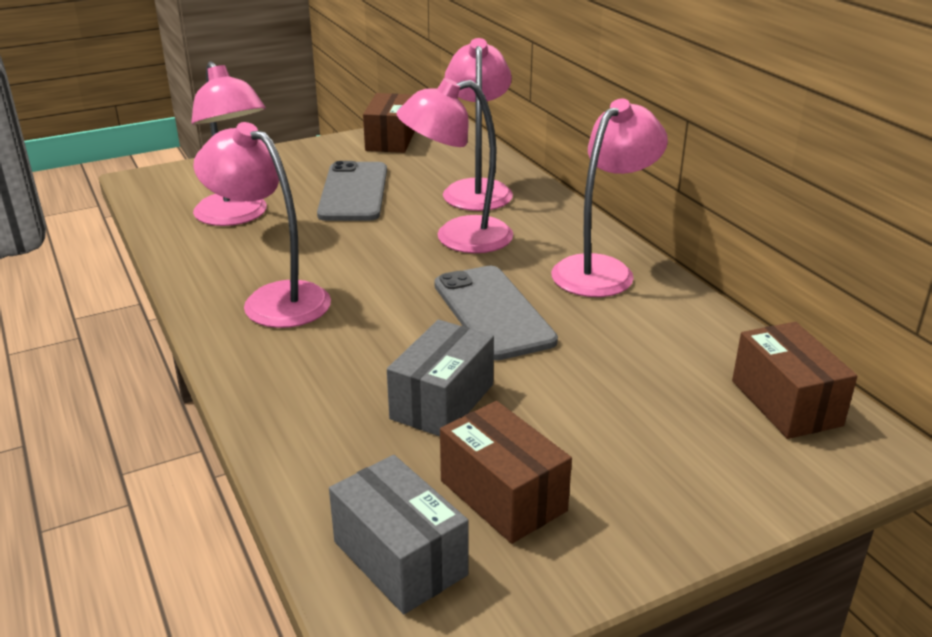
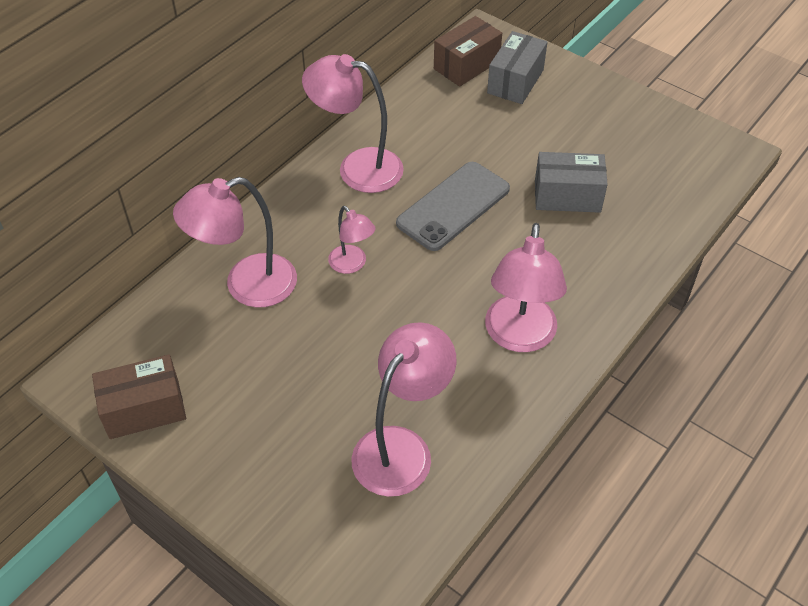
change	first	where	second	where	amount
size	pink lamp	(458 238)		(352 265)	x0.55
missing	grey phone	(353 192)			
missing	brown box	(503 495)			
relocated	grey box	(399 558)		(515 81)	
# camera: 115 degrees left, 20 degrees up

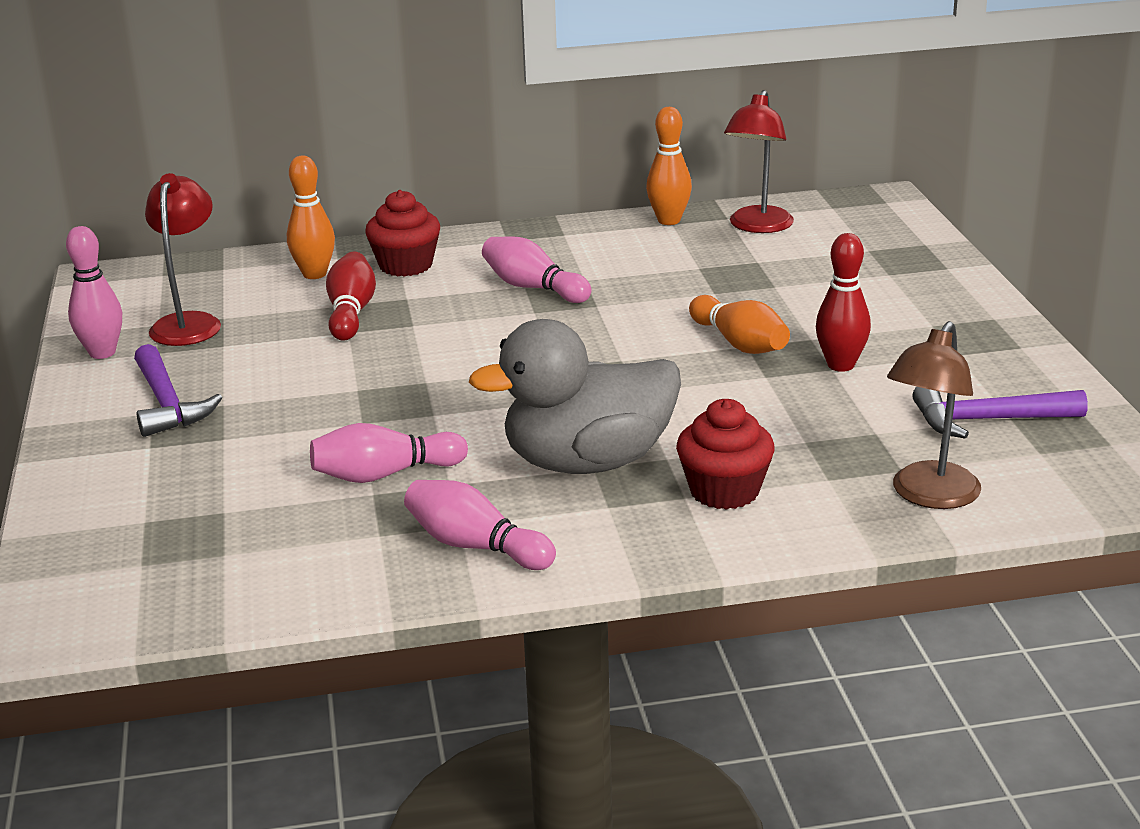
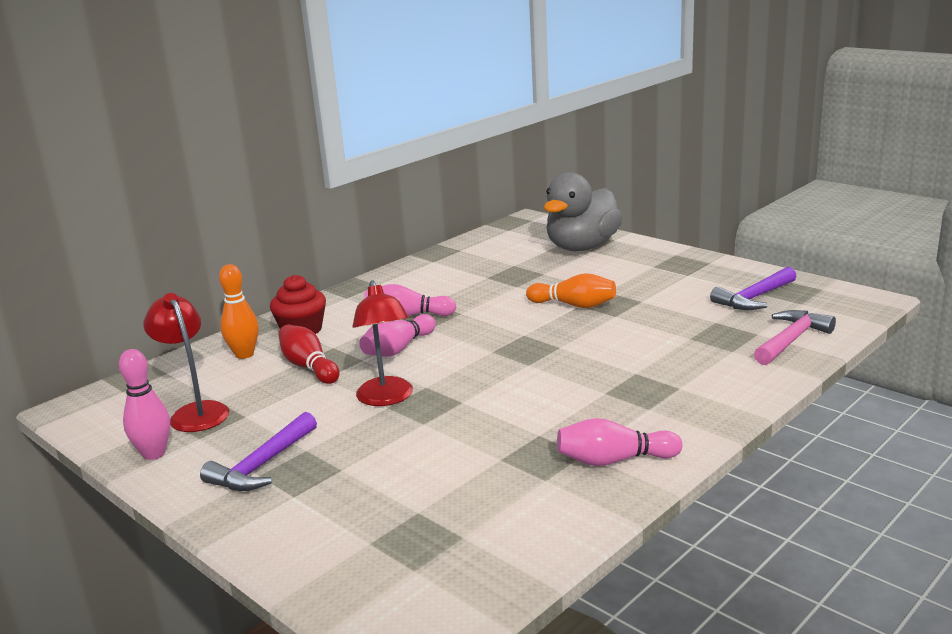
change	first	where	second	where	amount
relocated	red lamp	(757 226)		(387 398)	
missing	orange bowling pin	(669 220)			
missing	red bowling pin	(840 365)			
relocated	grey duck	(588 462)		(582 247)	
exchanged	brown lamp	(929 496)	pink hammer	(791 340)	
spun	purple hammer	(167 404)		(262 465)	90 degrees clockwise
missing	red cupcake	(724 491)			
relocated	pink bowling pin	(385 474)		(398 349)	
# camera: 35 degrees left, 5 degrees down

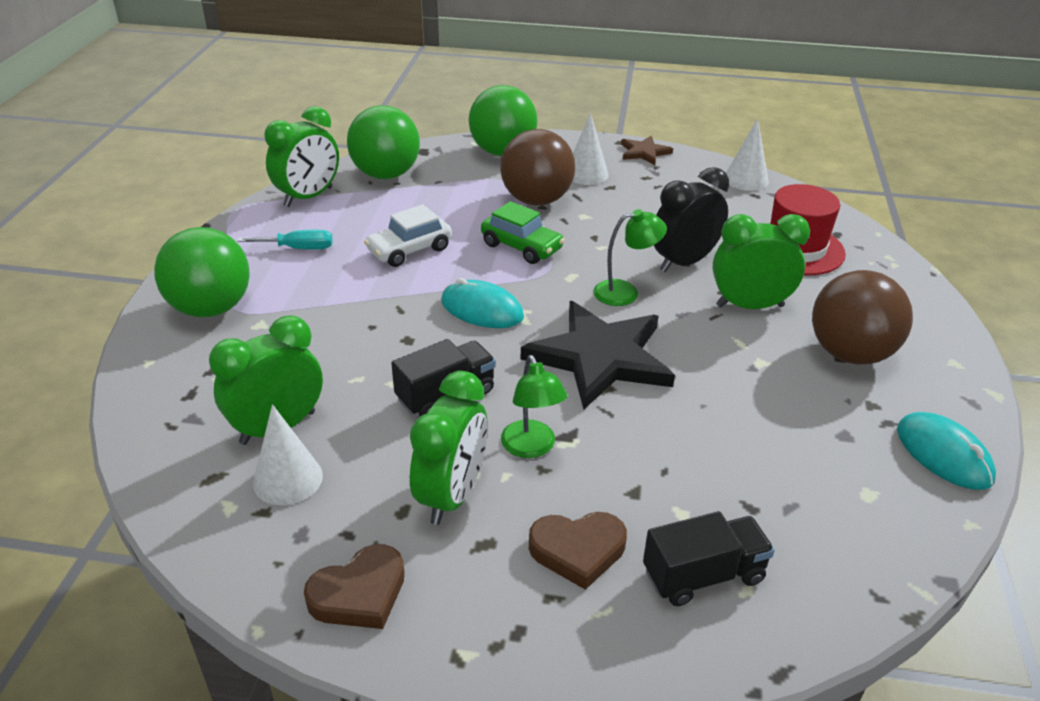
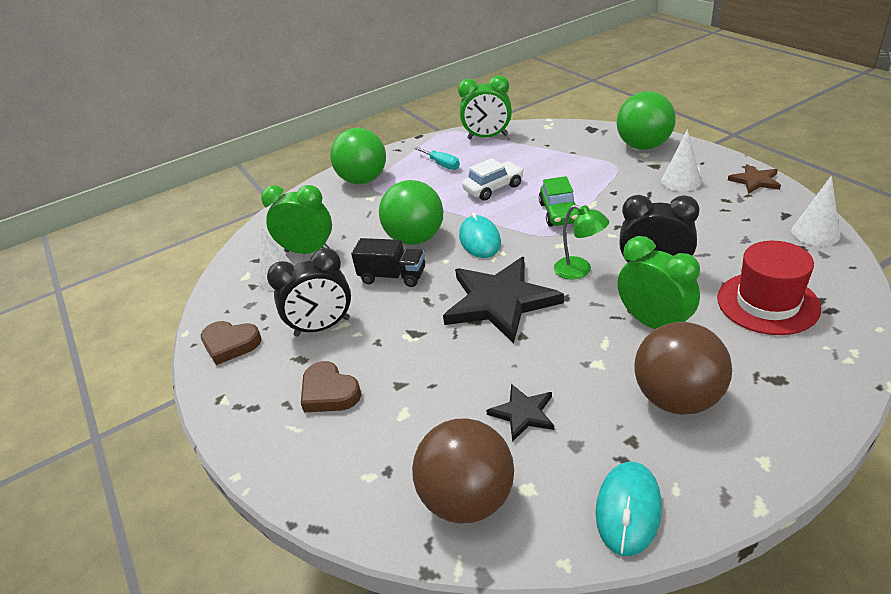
change	first	where	second	where	amount
relocated	green ball	(386 174)		(415 239)	
relocated	brown ball	(536 200)		(468 499)	
spun	white car	(409 250)		(493 188)	135 degrees clockwise
missing	green lamp	(531 448)			
colour	green clock	(452 495)	black clock	(322 327)	
missing	black truck	(703 575)			
appeared			black star	(523 413)	
# camera: 55 degrees right, 0 degrees up

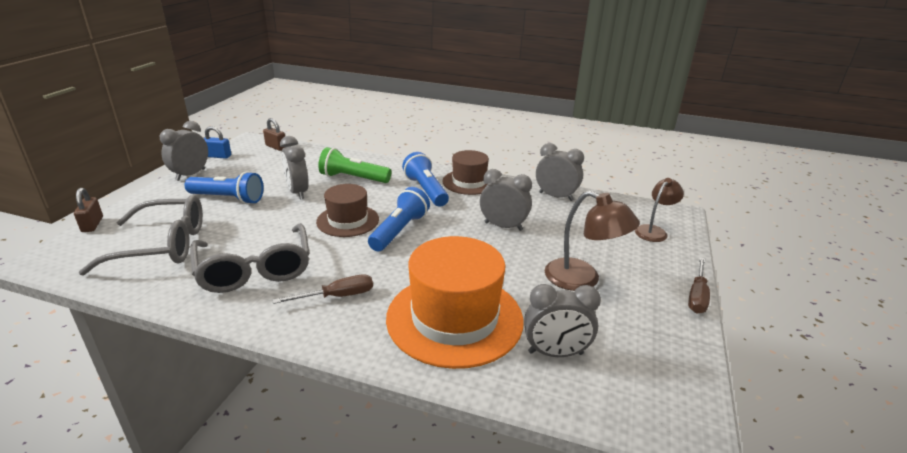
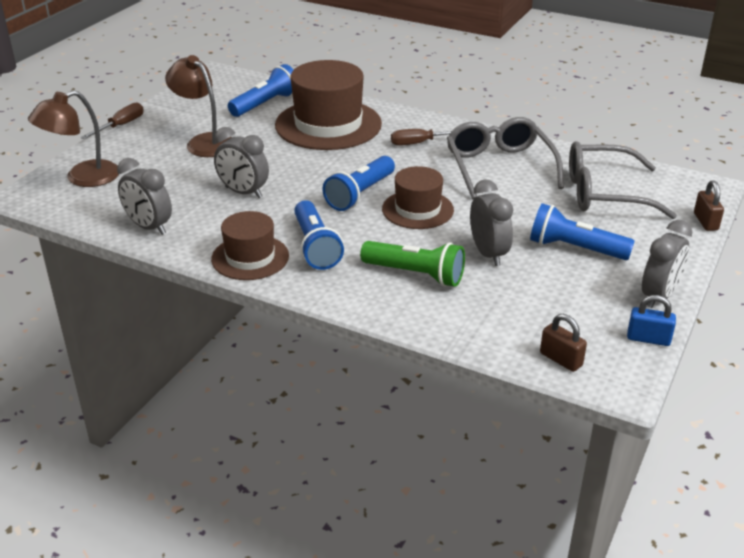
change	first	where	second	where	amount
size	brown lamp	(654 231)		(82 178)	x1.50
colour	orange hat	(454 318)	brown hat	(328 124)	
exchanged	grey clock	(555 353)	blue flashlight	(266 104)	
# camera: 170 degrees left, 5 degrees up

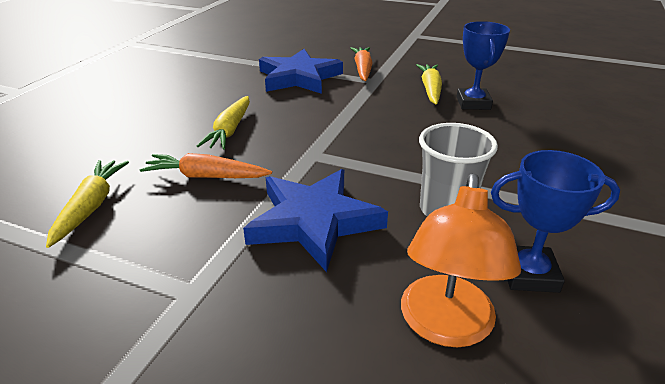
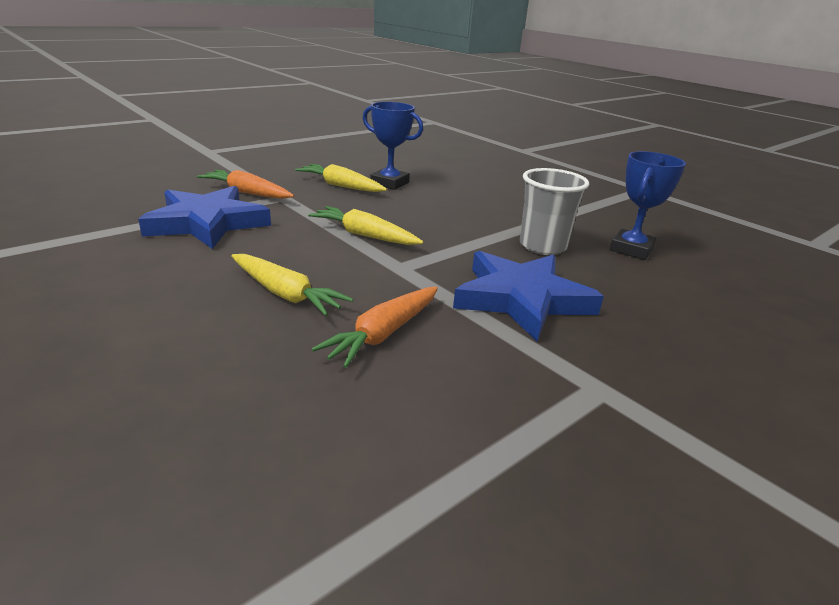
change	first	where	second	where	amount
relocated	yellow carrot	(91 207)		(364 235)	
missing	orange lamp	(445 326)			
# camera: 65 degrees left, 5 degrees down

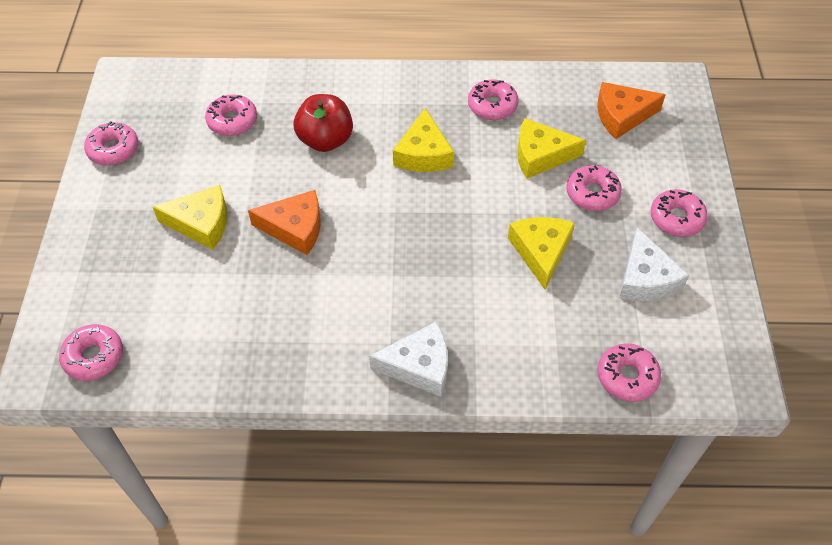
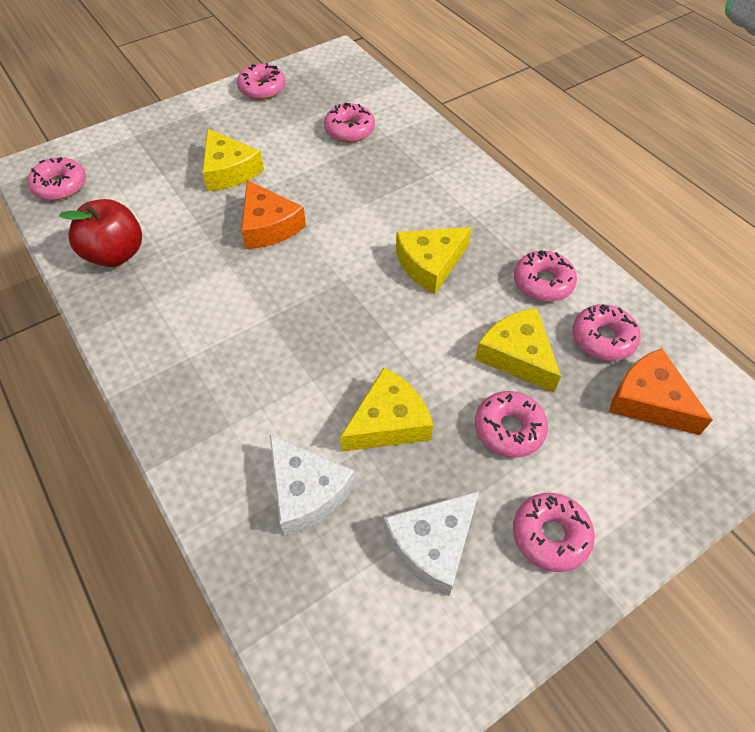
change	first	where	second	where	amount
relocated	red apple	(325 140)		(115 254)	
relocated	white cheese	(419 366)		(306 491)	
relocated	pink donut	(627 377)		(603 338)	
# camera: 55 degrees right, 0 degrees up

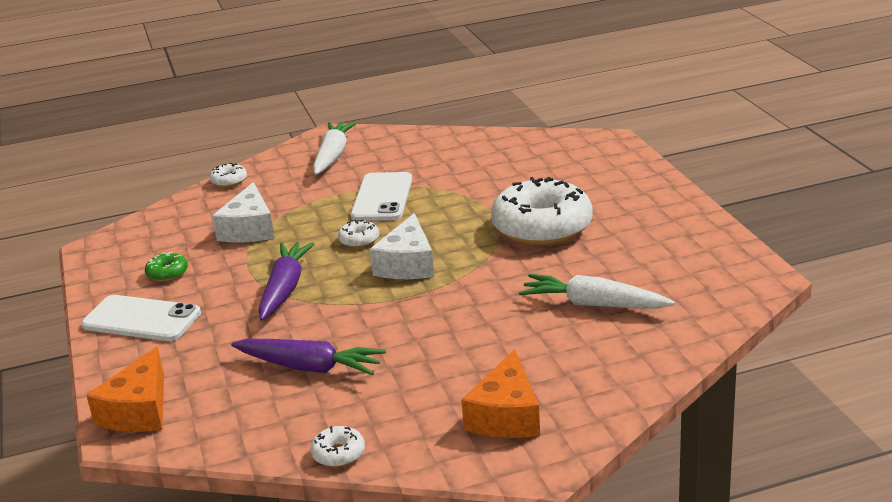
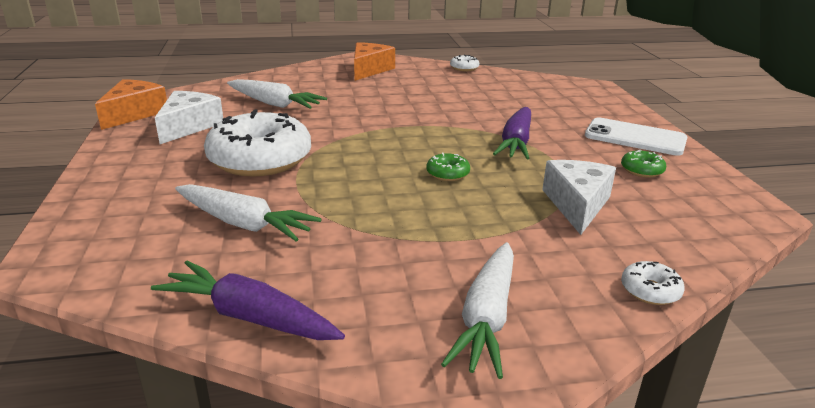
change	first	where	second	where	amount
missing	white phone	(382 198)			
relocated	white cheese	(407 264)		(189 126)	
colour	white donut	(359 240)	green donut	(447 174)	
relocated	purple carrot	(310 367)		(249 316)	
relocated	orange cheese	(139 410)		(134 113)	
appeared			white carrot	(244 224)	
# camera: 175 degrees left, 0 degrees up

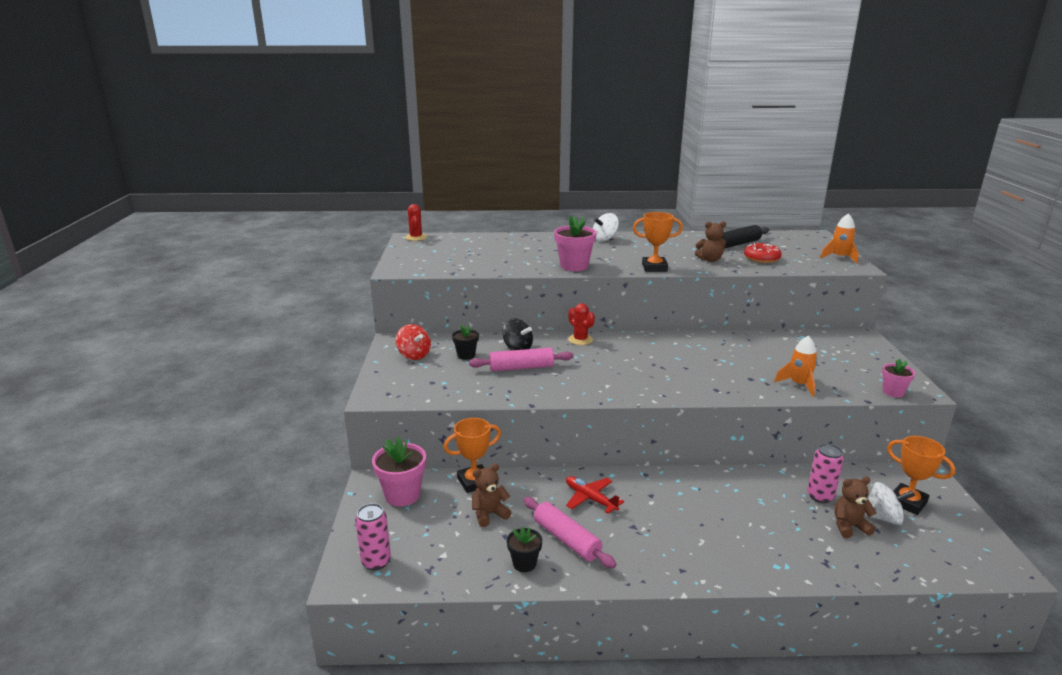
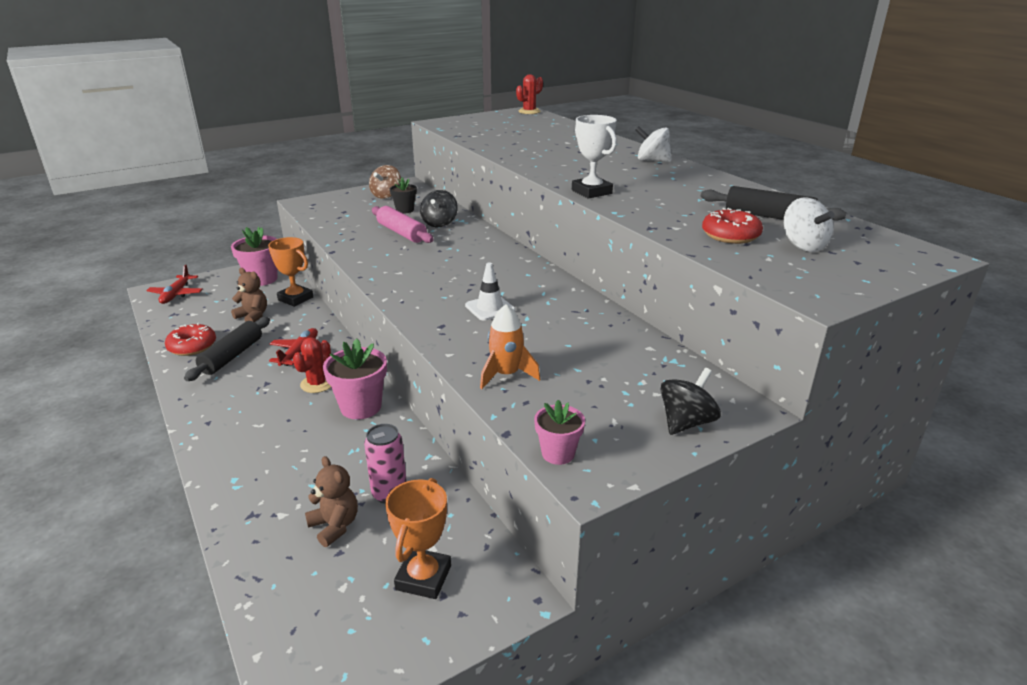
change	first	where	second	where	amount
colour	orange trophy	(654 268)	white trophy	(591 192)	
missing	orange rocket	(839 257)			
relocated	pink flower pot	(574 266)		(361 407)	
missing	brown teddy bear	(710 260)			
relocated	red cactus	(580 340)		(317 384)	
colour	red spinning top	(414 355)	brown spinning top	(386 195)	
relocated	white spinning top	(883 518)		(803 246)	
colour	pink rolling pin	(567 539)	black rolling pin	(232 356)	
exchanged	pink can	(376 562)	red plane	(176 294)	
exchanged	black flower pot	(524 563)	red donut	(192 346)	
appeared			white traffic cone	(490 308)	
appeared			black spinning top	(686 422)	
# camera: 60 degrees right, 5 degrees up

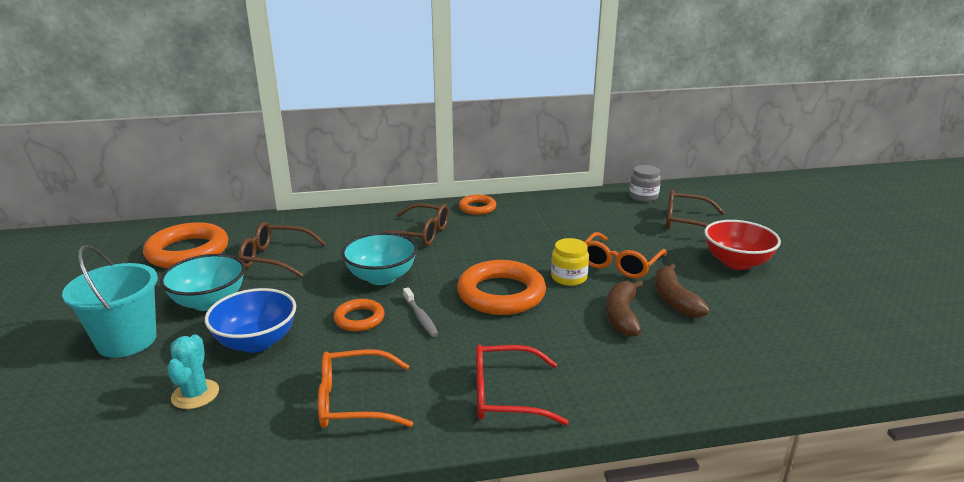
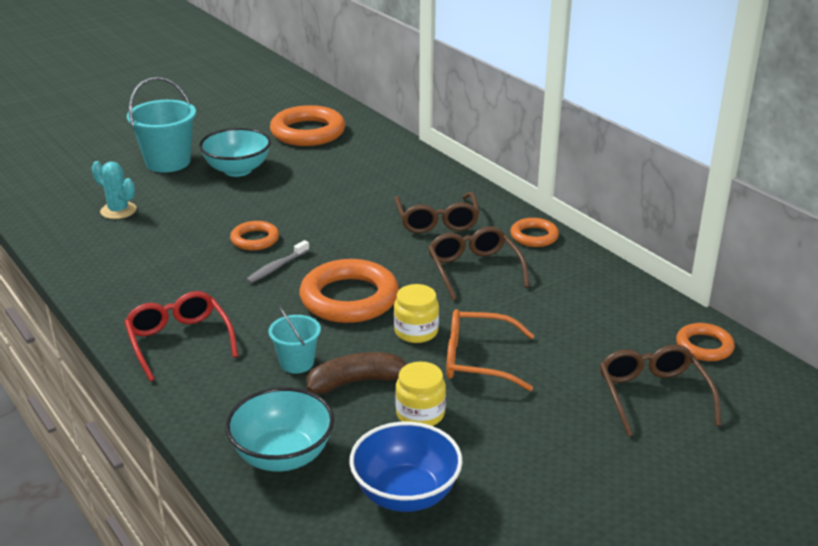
change	first	where	second	where	amount
exchanged	grey jar	(643 196)	orange ring	(704 346)	
missing	red bowl	(736 262)			
relocated	brown glasses	(275 258)		(474 270)	
relocated	turquoise bowl	(381 277)		(282 456)	
exchanged	brown banana	(674 300)	yellow jar	(420 414)	
relocated	blue bowl	(256 342)		(406 494)	
spun	turquoise cactus	(195 394)		(118 211)	60 degrees clockwise
missing	orange glasses	(353 401)			
appeared			turquoise bucket	(297 363)	
# camera: 65 degrees right, 5 degrees up

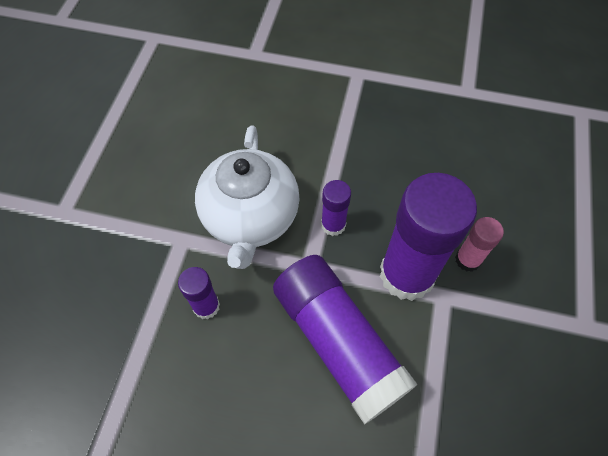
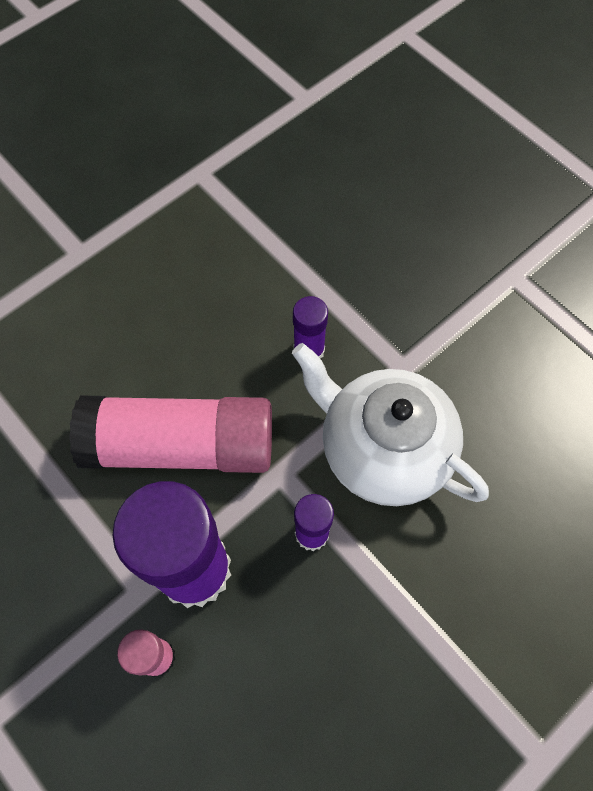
change	first	where	second	where	amount
colour	purple glue stick	(338 342)	pink glue stick	(181 445)	
# camera: 125 degrees right, 5 degrees up

